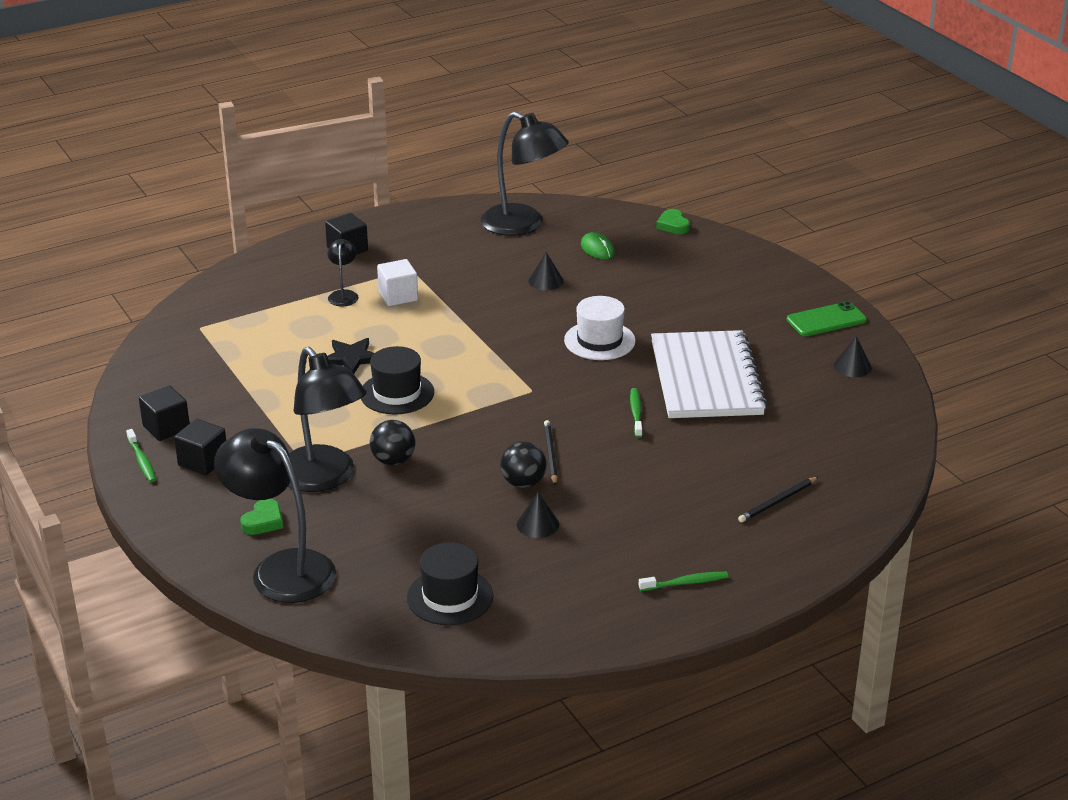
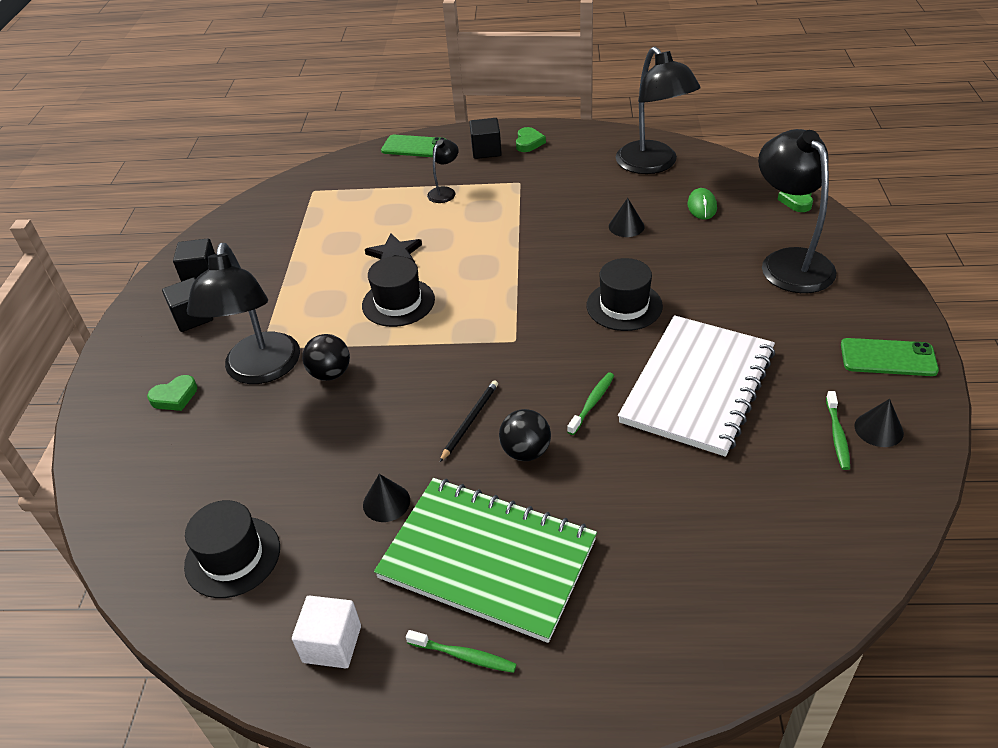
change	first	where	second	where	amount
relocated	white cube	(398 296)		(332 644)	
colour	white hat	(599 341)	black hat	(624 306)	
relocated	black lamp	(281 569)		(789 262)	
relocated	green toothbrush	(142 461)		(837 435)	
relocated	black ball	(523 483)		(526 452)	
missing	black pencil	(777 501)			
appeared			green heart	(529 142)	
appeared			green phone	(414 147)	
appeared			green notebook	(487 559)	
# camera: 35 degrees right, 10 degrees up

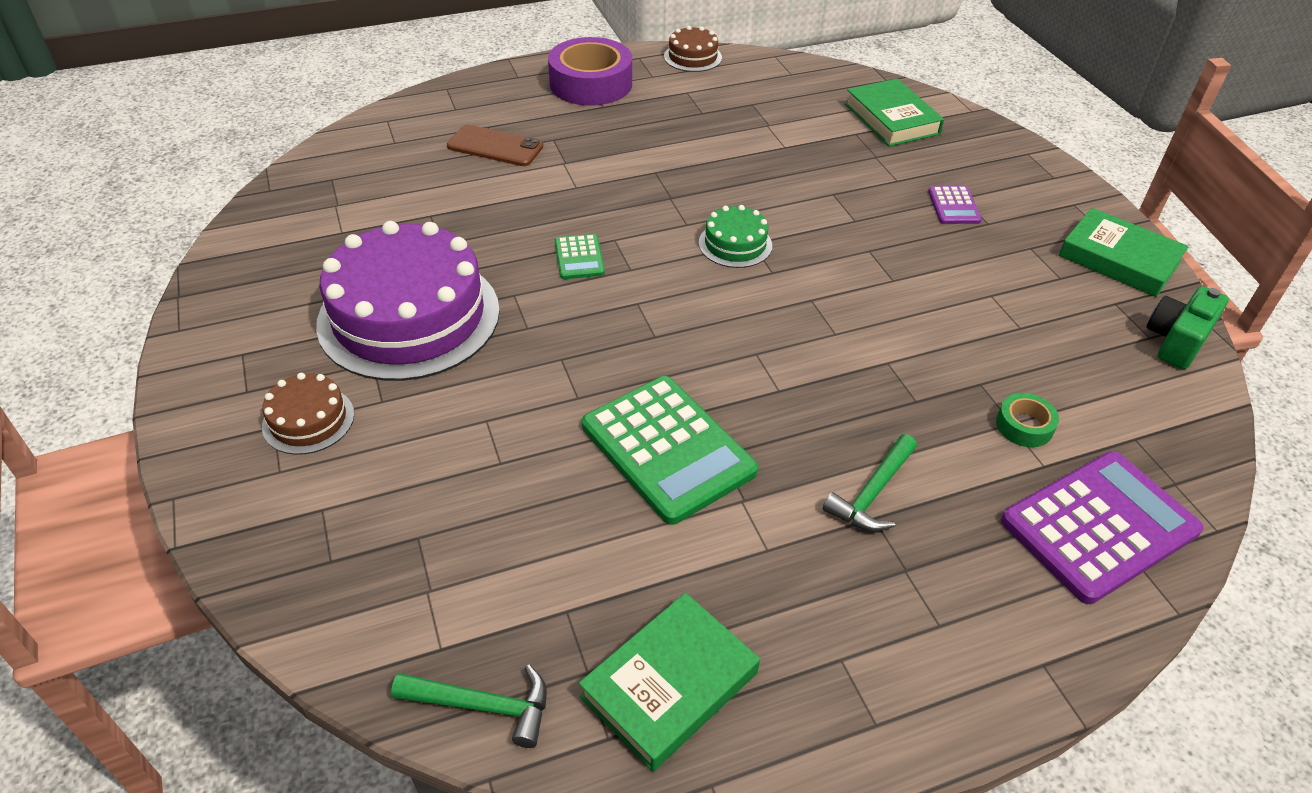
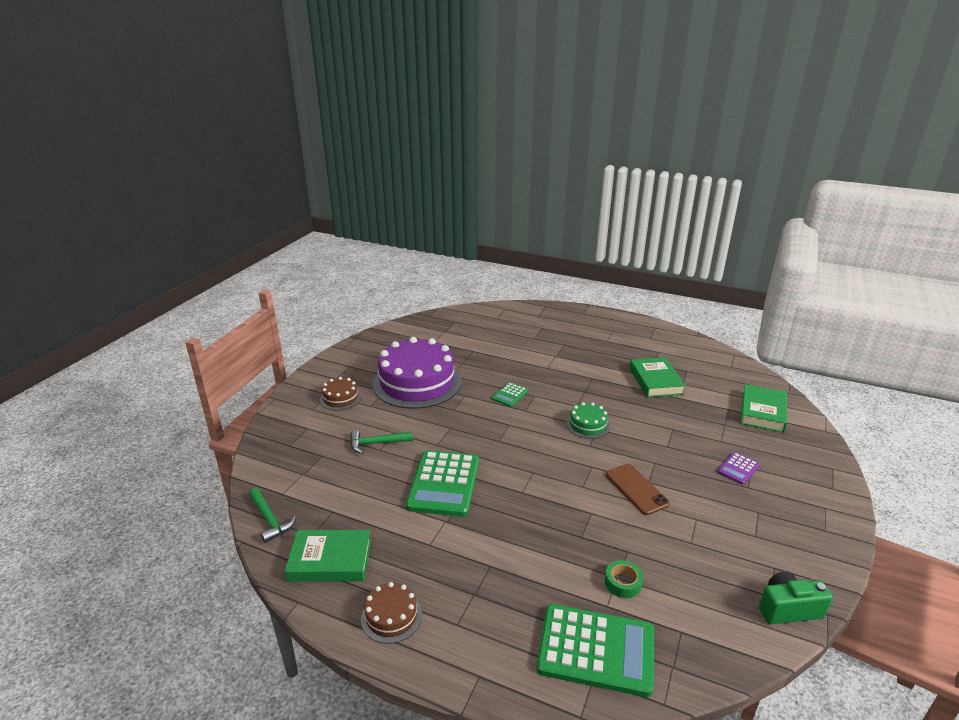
change	first	where	second	where	amount
relocated	brown cake	(692 57)		(391 616)	
missing	purple tape	(591 83)			
relocated	brown phone	(495 146)		(636 489)	
relocated	green book	(1119 259)		(655 381)	
relocated	green hammer	(873 493)		(377 443)	
colour	purple calculator	(1099 526)	green calculator	(596 650)	
# camera: 45 degrees right, 15 degrees down

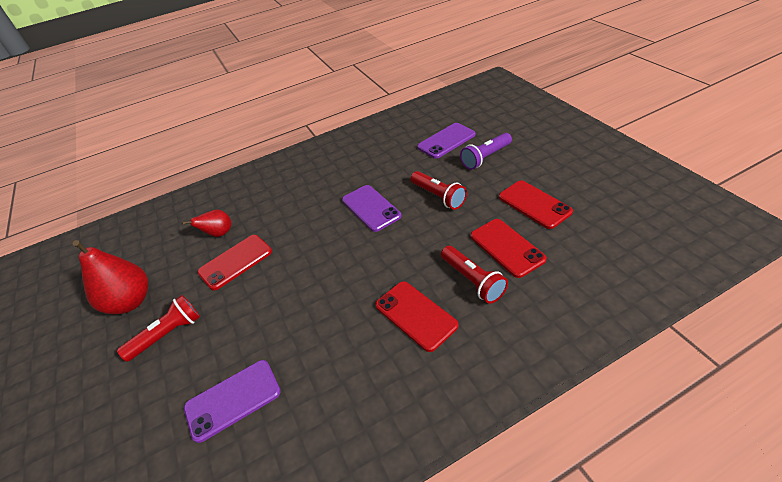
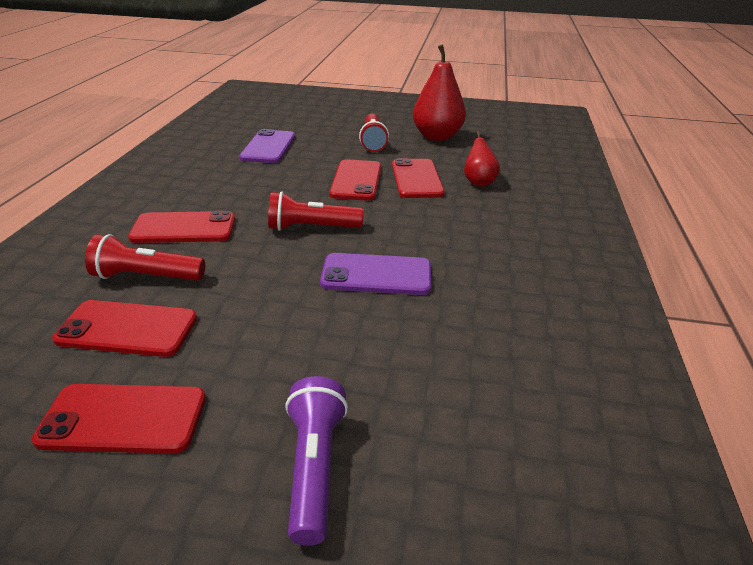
change	first	where	second	where	amount
missing	purple phone	(446 141)			
relocated	red flashlight	(438 196)		(312 228)	
appeared			red phone	(356 180)	
# camera: 120 degrees right, 10 degrees down

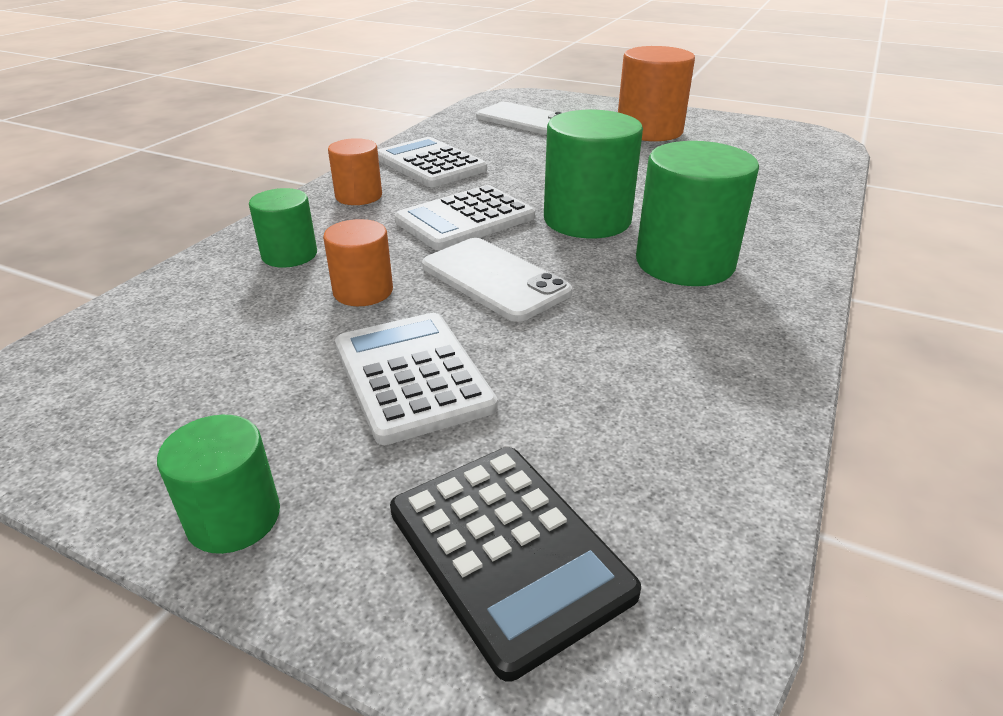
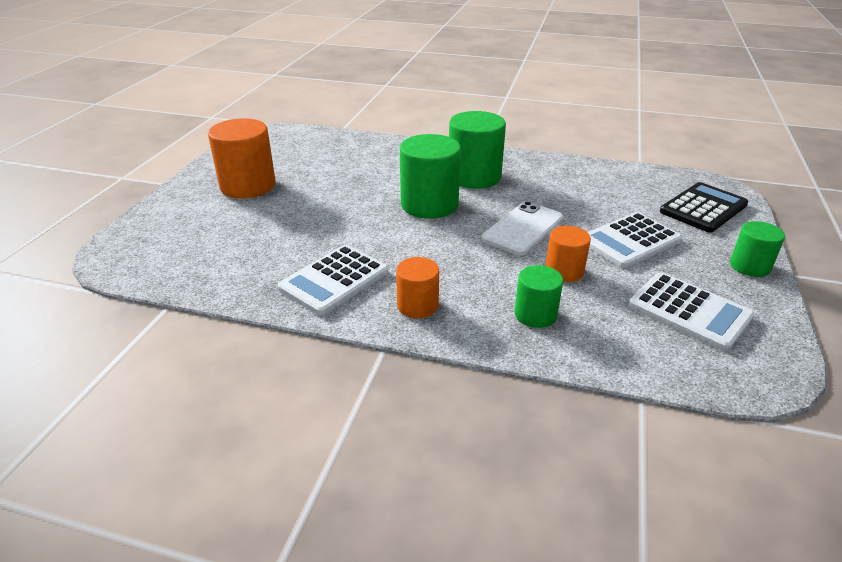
change	first	where	second	where	amount
missing	white phone	(524 120)			
relocated	white calculator	(465 219)		(689 311)	
# camera: 100 degrees left, 0 degrees up

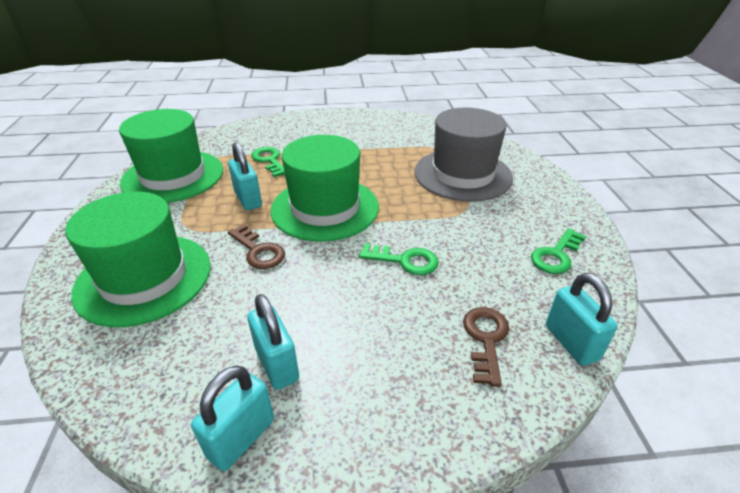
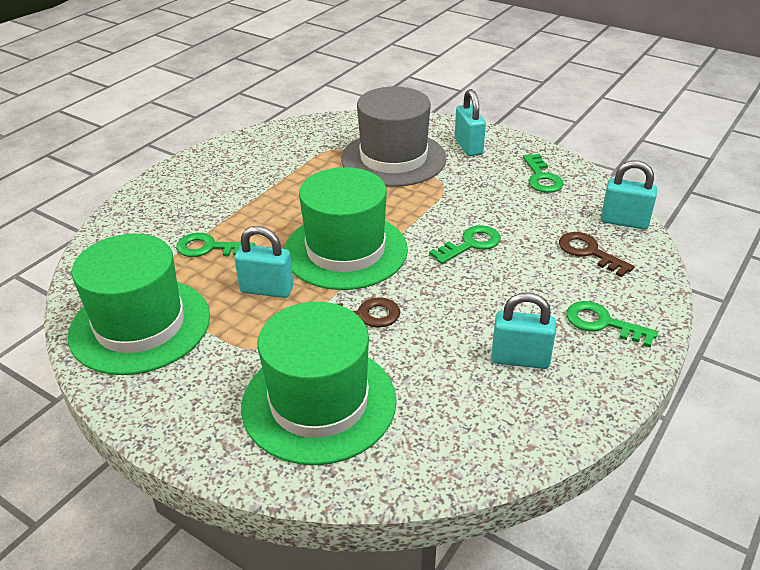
change	first	where	second	where	amount
relocated	turquoise padlock	(241 438)		(468 146)	
appeared			green key	(602 323)	
# camera: 50 degrees left, 0 degrees up

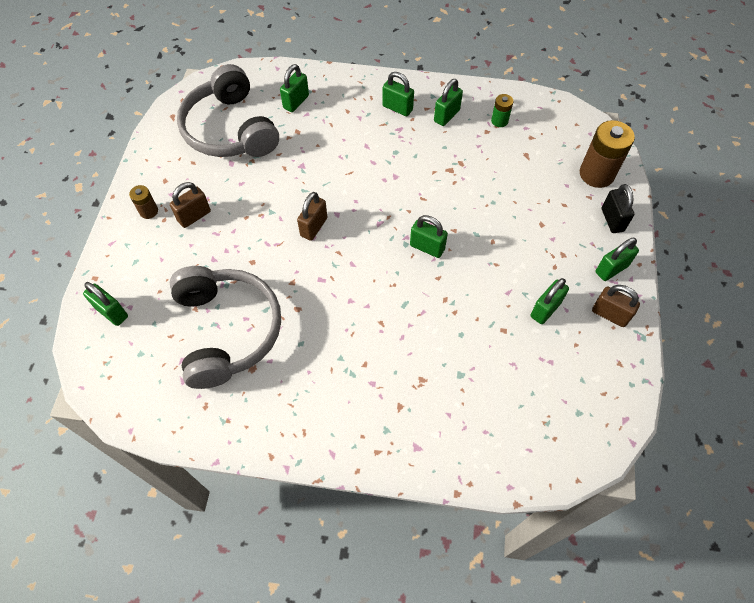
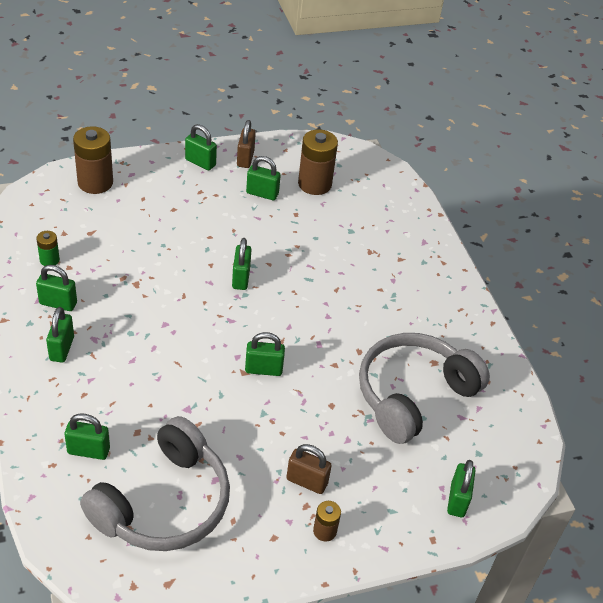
change	first	where	second	where	amount
missing	black padlock	(612 220)			
colour	brown padlock	(314 227)	green padlock	(263 369)	
appeared			brown battery	(314 184)	
# camera: 120 degrees left, 15 degrees down

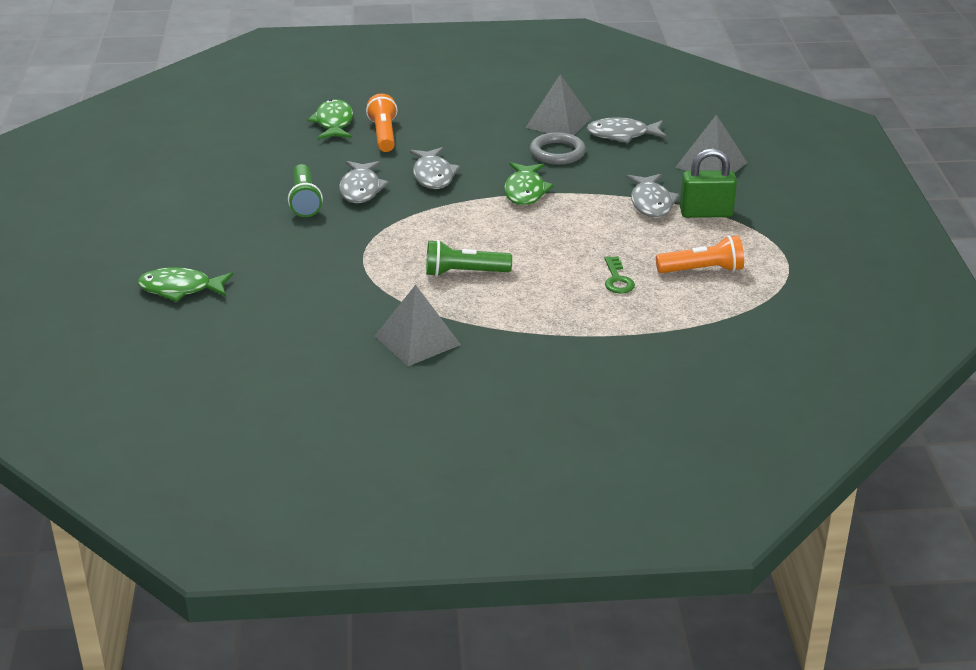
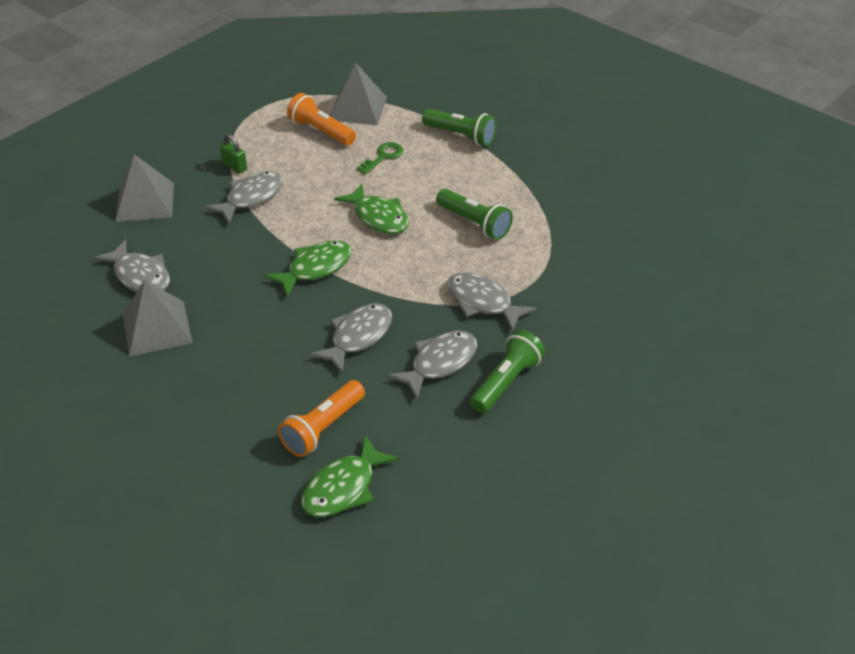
change	first	where	second	where	amount
missing	grey ring	(557 152)			
size	green padlock	(706 213)		(235 167)	x0.56
relocated	green fish	(180 289)		(378 217)	
relocated	grey pyramid	(417 340)		(358 108)	
appeared			green flashlight	(461 136)	
appeared			grey fish	(482 302)	
# camera: 135 degrees left, 10 degrees up

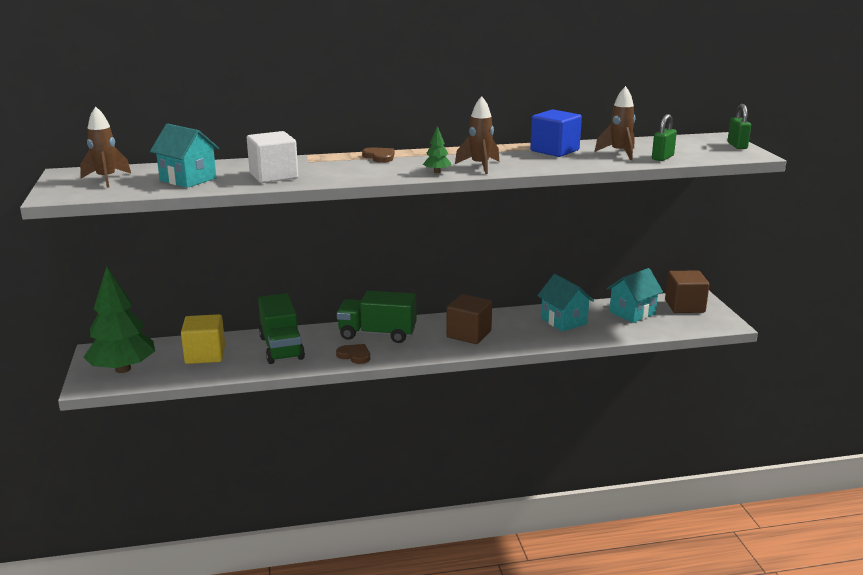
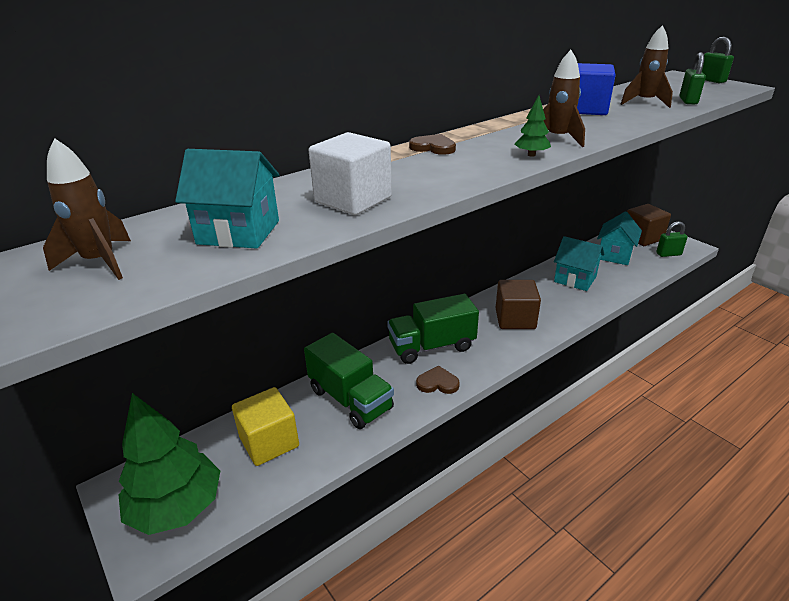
change	first	where	second	where	amount
appeared			green padlock	(668 254)	
# camera: 25 degrees left, 10 degrees up

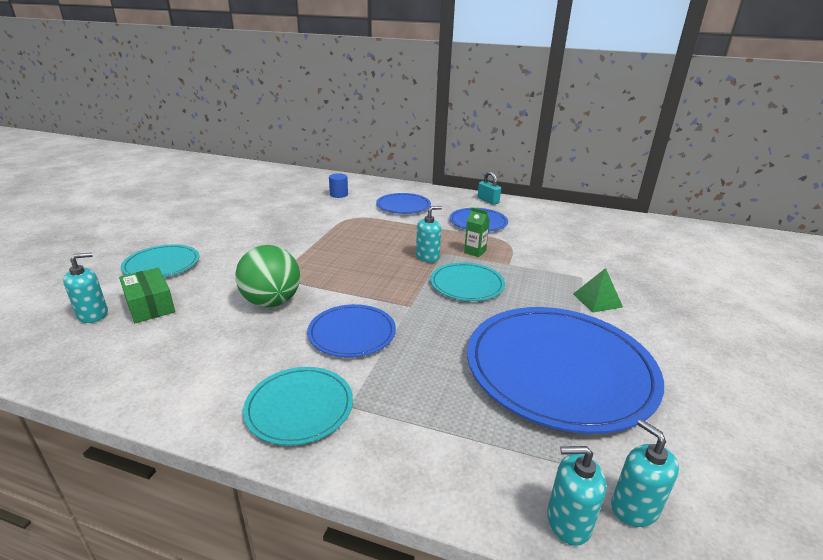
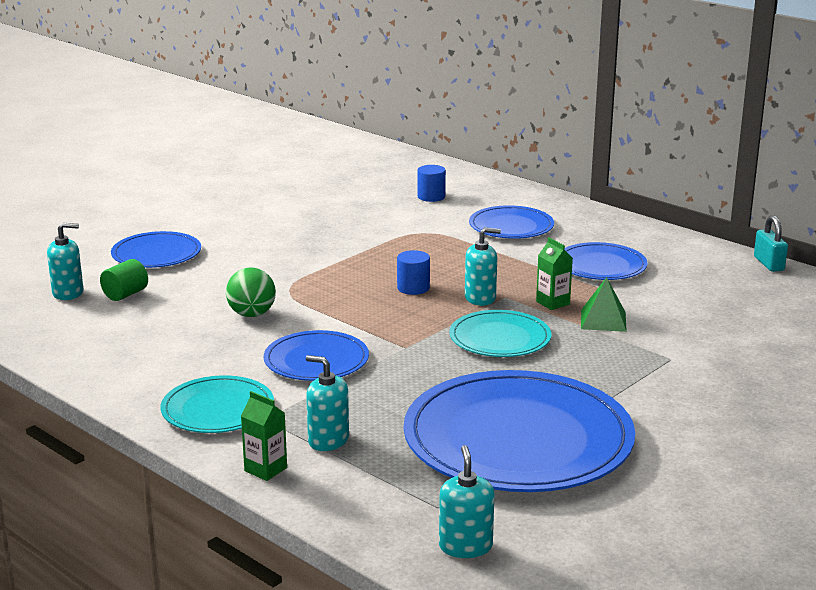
change	first	where	second	where	amount
relocated	turquoise padlock	(488 200)		(768 264)	
colour	turquoise plate	(162 264)	blue plate	(156 254)	
size	green ball	(271 302)		(252 314)	x0.67
exchanged	green box	(150 305)	green cylinder	(125 294)	
relocated	green pyramid	(597 300)		(603 320)	
relocated	turquoise soap dispenser	(568 521)		(328 440)	
appeared			blue cylinder	(413 288)	
appeared			green carton	(265 469)	
# camera: 25 degrees right, 5 degrees down

